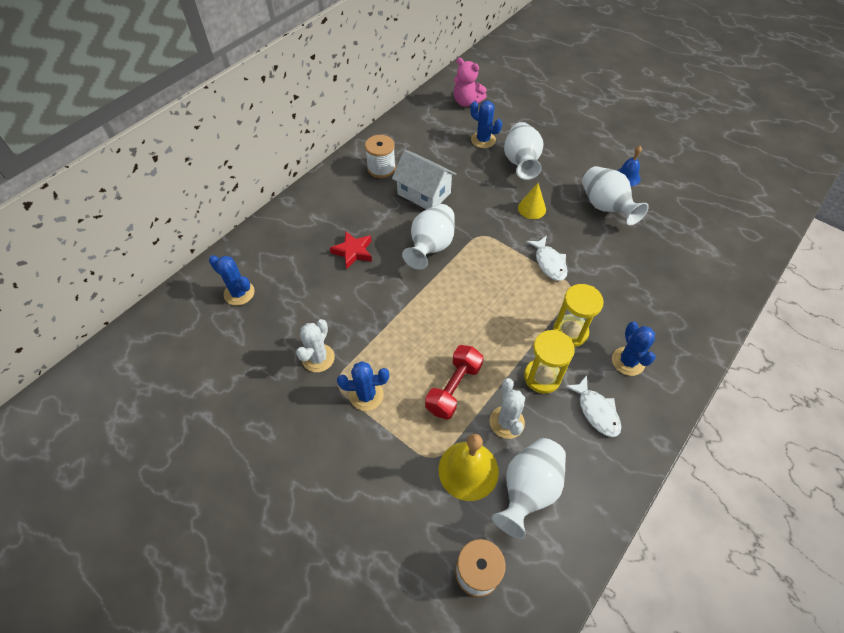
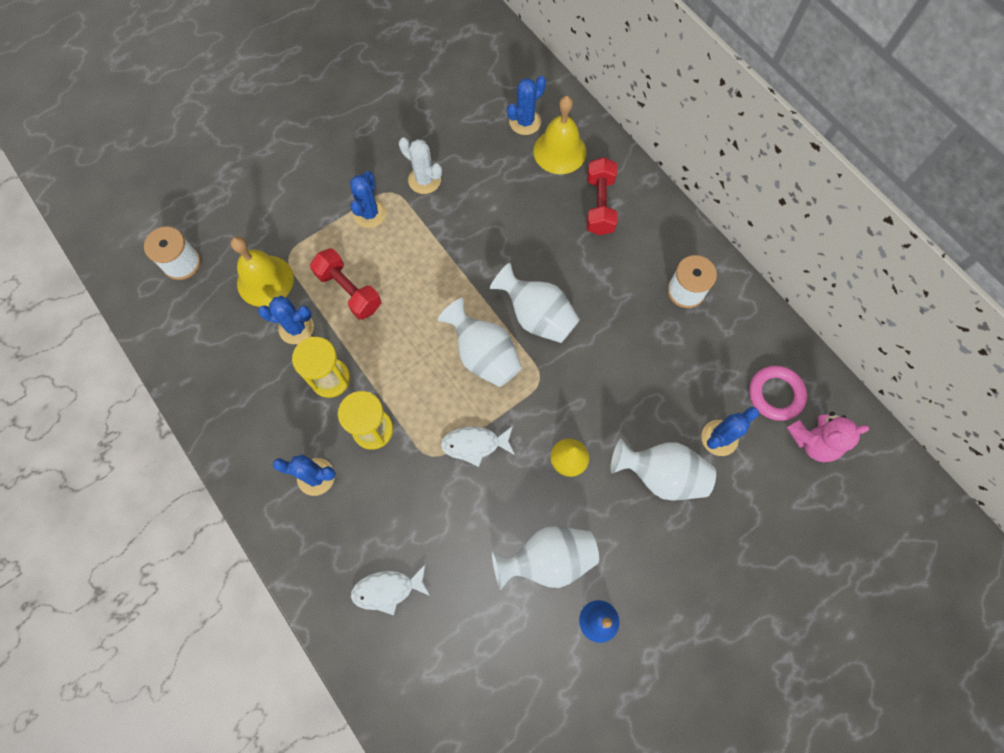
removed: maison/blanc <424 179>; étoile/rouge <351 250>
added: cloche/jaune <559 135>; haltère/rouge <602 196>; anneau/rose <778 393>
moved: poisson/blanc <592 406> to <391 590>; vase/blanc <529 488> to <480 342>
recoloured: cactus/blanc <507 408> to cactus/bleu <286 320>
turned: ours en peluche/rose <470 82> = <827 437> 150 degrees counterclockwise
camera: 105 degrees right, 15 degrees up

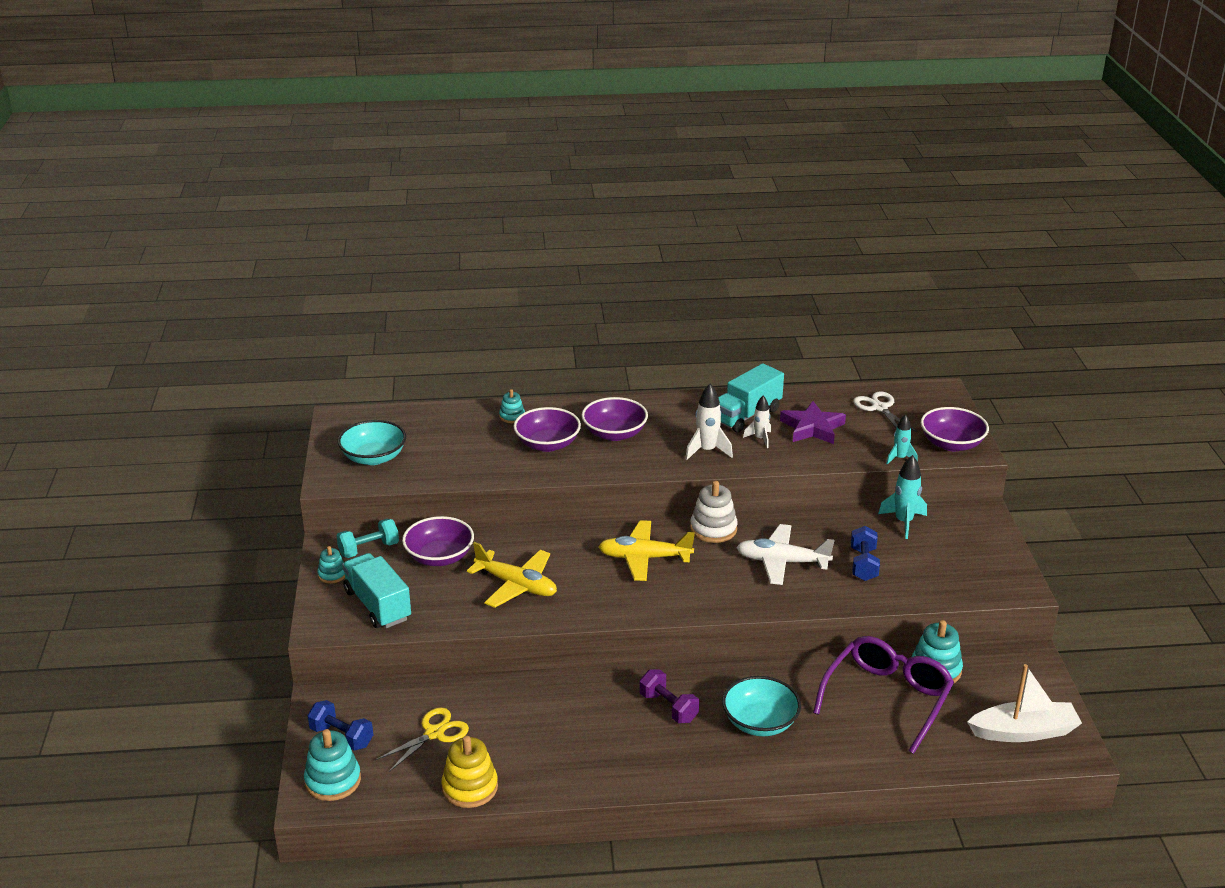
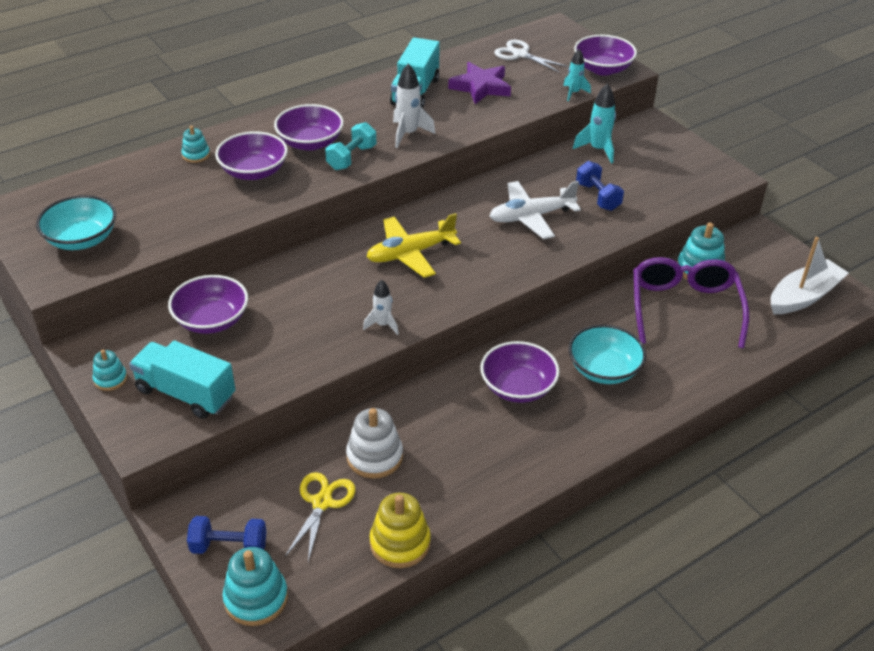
removed: avion/jaune <512 575>
moved: fusée/blanc <757 422> to <381 307>; jouet à empiler/blanc <714 512> to <374 443>; haltère/turquoise <367 538> to <350 146>
replaced: haltère/violet <669 696> to bol/violet <520 372>
camera: 30 degrees left, 10 degrees up

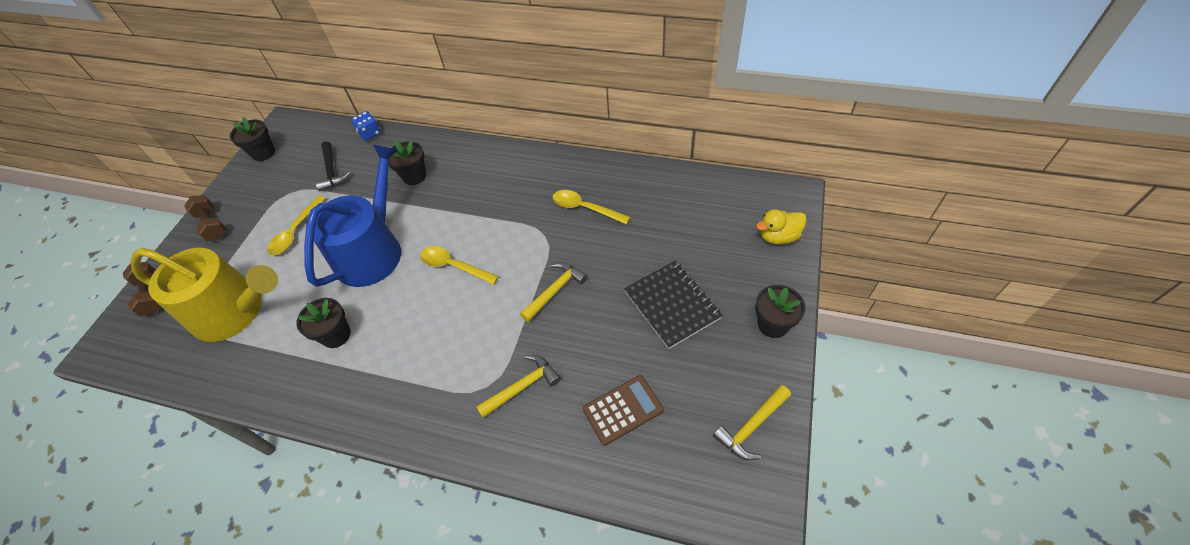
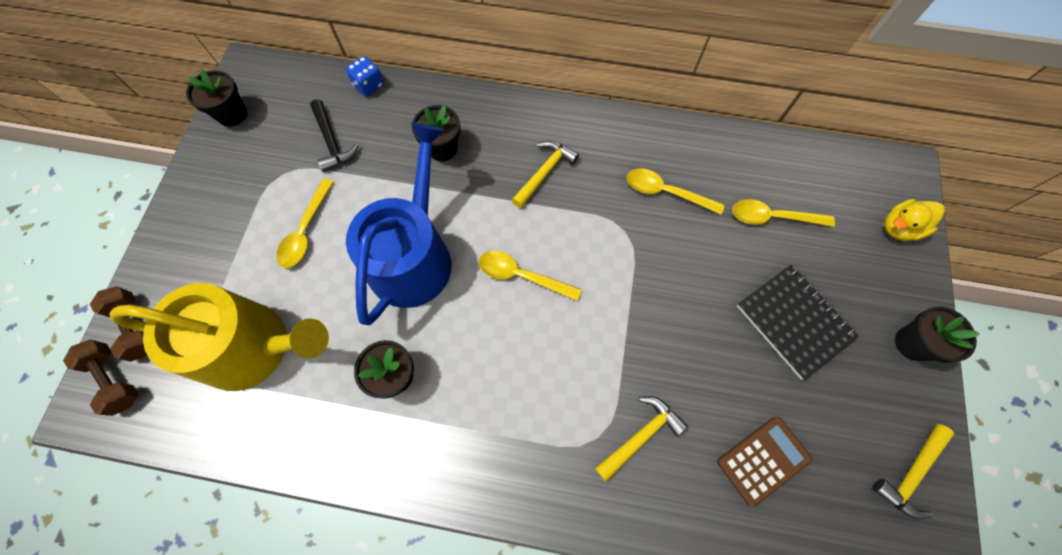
added: cuillère/jaune <783 213>
moved: haltère/marron <205 218> to <101 377>; marteau/jaune <554 292> to <545 174>
camera: 10 degrees left, 15 degrees up

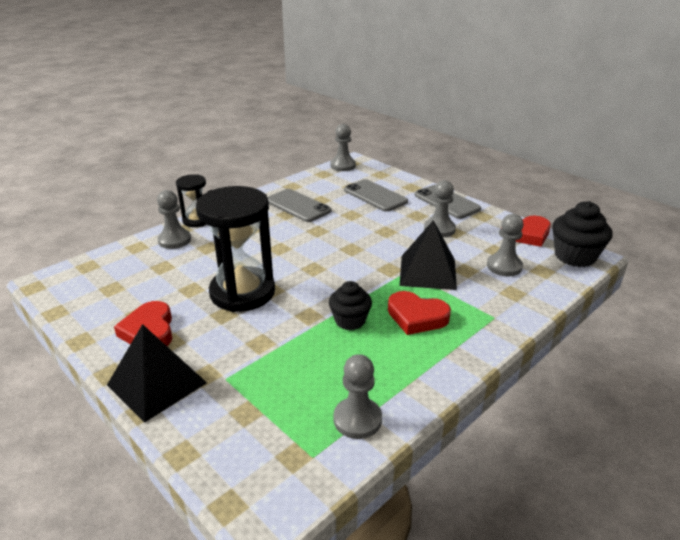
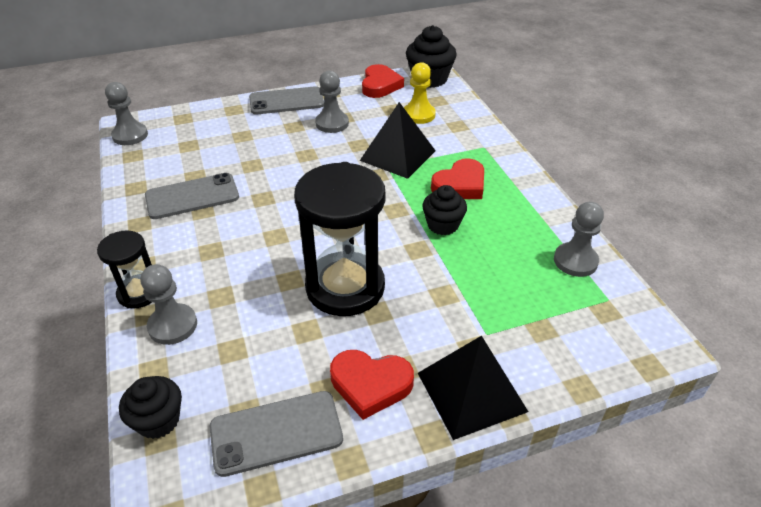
added: muffin/noir <150 407>
moved: téléphone/gris <376 195> to <276 434>
recoloured: pion/gris <505 245> to pion/jaune <420 93>
camera: 65 degrees left, 10 degrees up

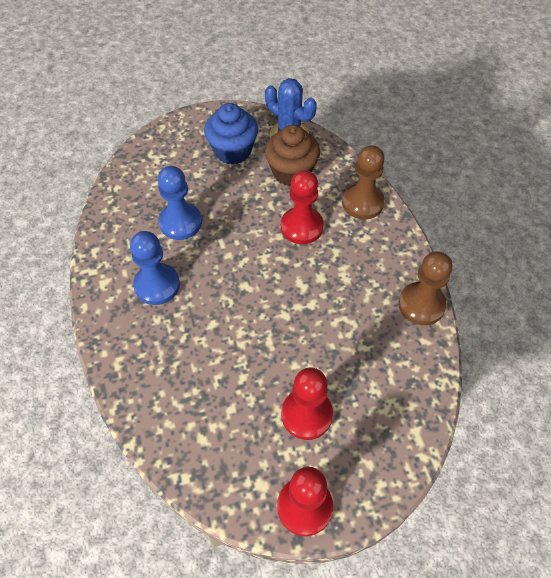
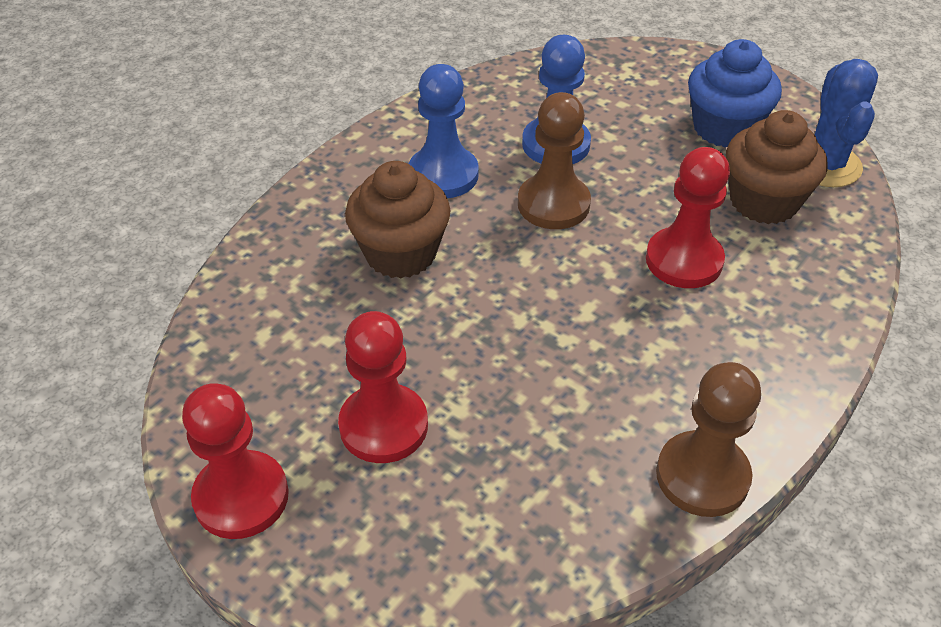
added: muffin/marron <398 220>
moved: pion/marron <363 182> to <554 160>
camera: 55 degrees right, 10 degrees down

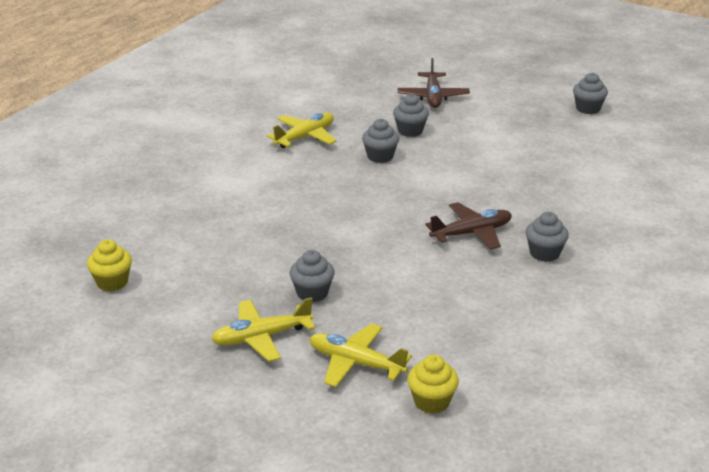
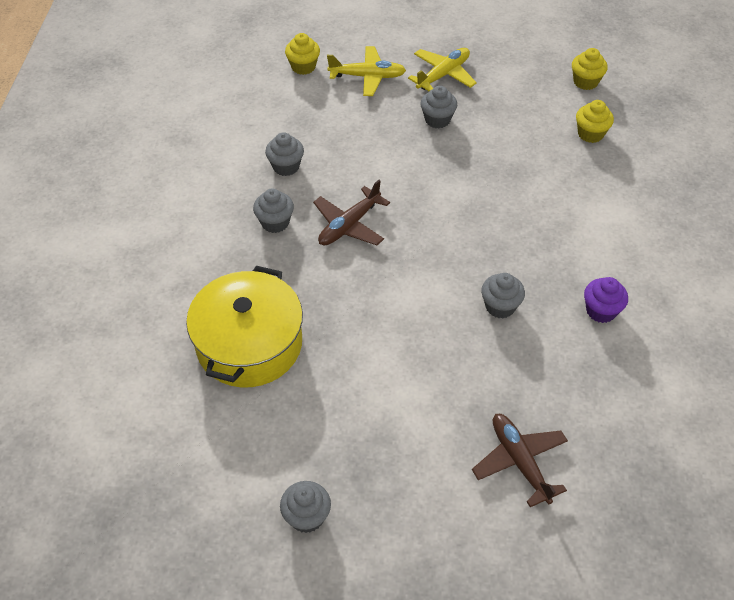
added: muffin/jaune <595 121>; marmite/jaune <244 326>
moved: muffin/gris <411 115> to <284 154>
replaced: avion/jaune <301 130> to muffin/violet <606 300>
camera: 155 degrees right, 20 degrees up

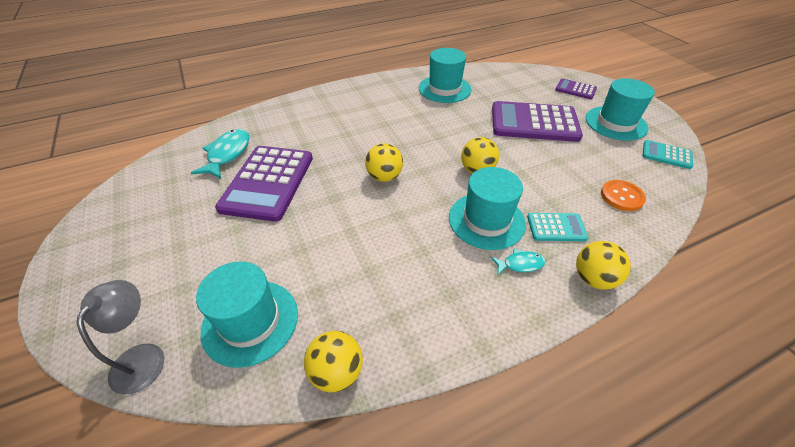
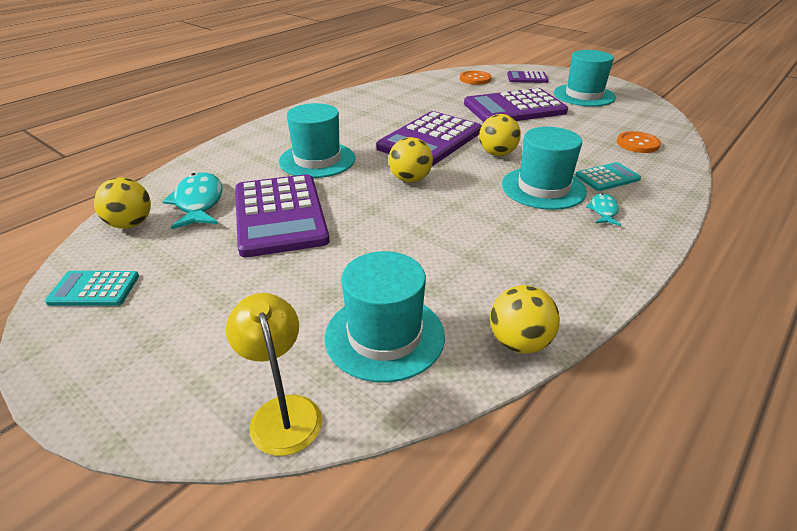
added: bouton/orange <476 78>; calculatrice/violet <429 138>
moved: chapeau/turquoise <445 75> to <317 140>; calculatrice/turquoise <668 154> to <92 288>; balle/jaune <603 265> to <122 203>
recoloured: lampe/gris <120 337> to lampe/jaune <274 374>
turned: poisson/turquoise <518 262> = <603 209> 45 degrees counterclockwise
camera: 25 degrees left, 10 degrees down

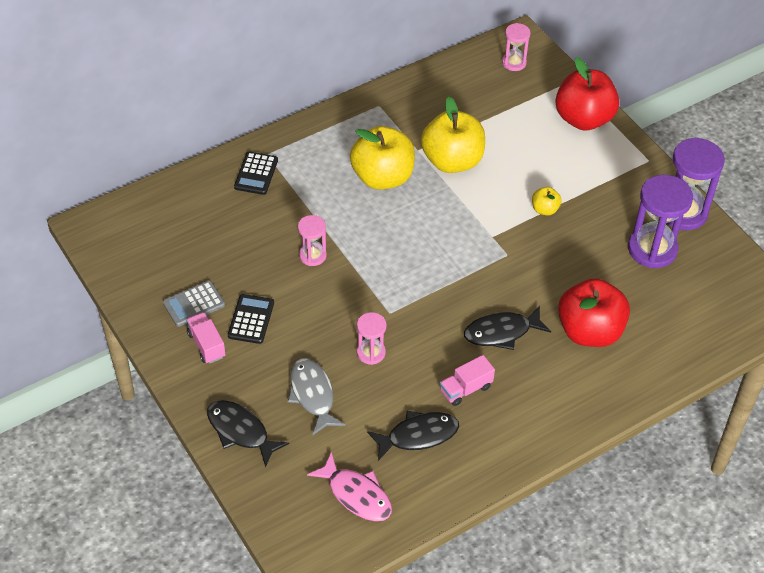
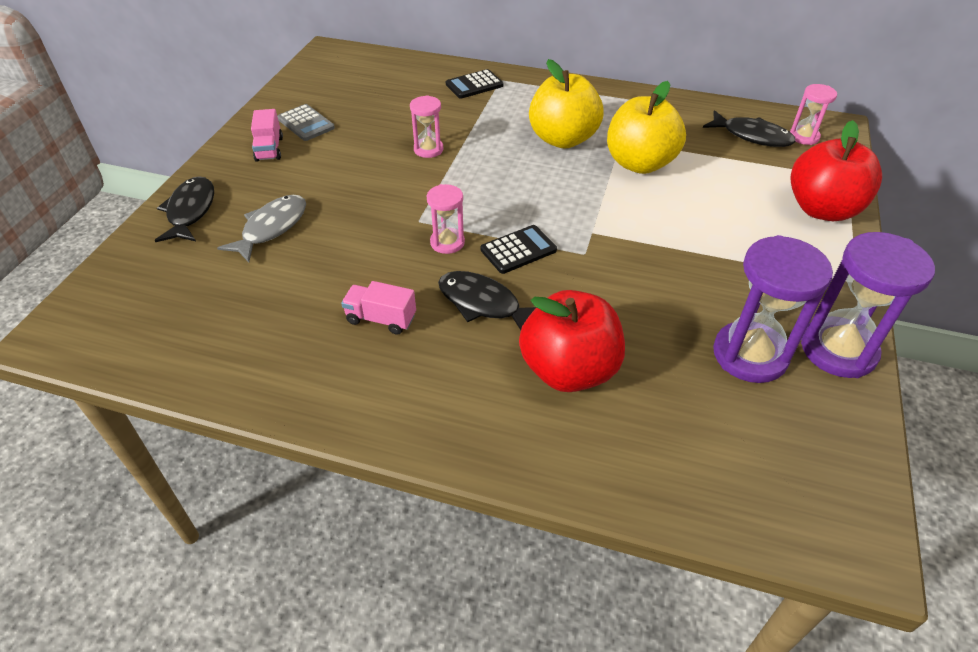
removed: pomme/jaune <547 201>; poisson/rose <349 486>
moved: calculatrice/noir <251 319> to <518 249>; sablier/rose <372 338> to <446 219>; poisson/noir <413 436> to <749 128>
turned: calculatrice/gris <194 304> = <306 122> 150 degrees counterclockwise; camion/rose <205 338> = <267 135> 150 degrees clockwise
camera: 50 degrees right, 5 degrees down

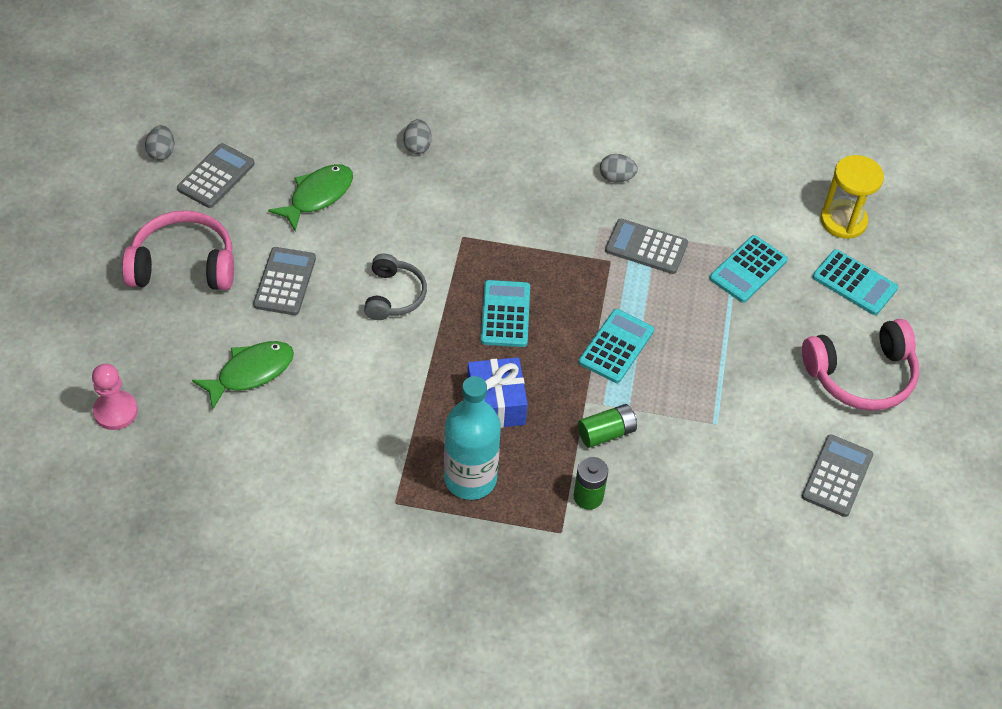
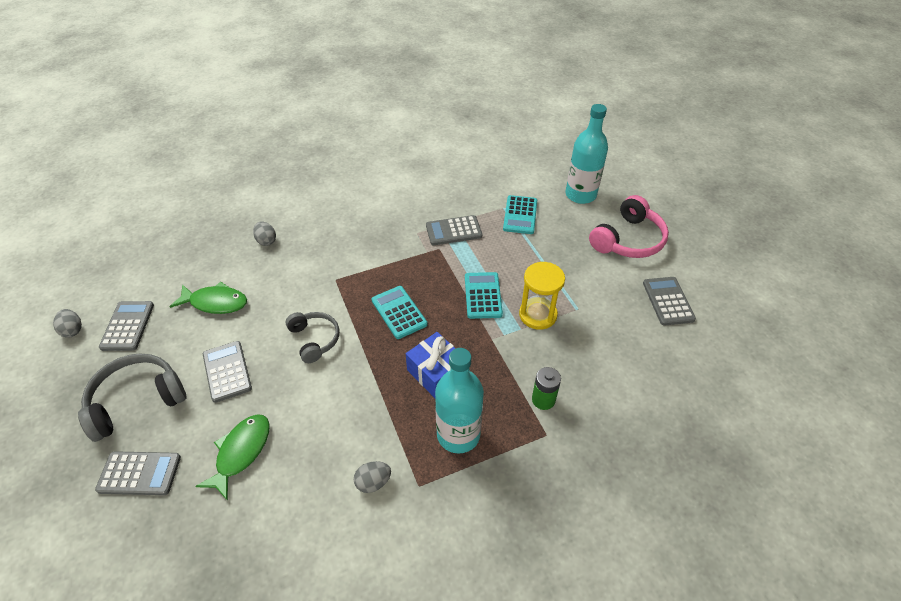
removed: pion/rose <115 397>; pile/vert <607 426>
added: calculatrice/gris <138 473>
moved: œuf/gris <619 168> to <372 477>; sablier/jaune <852 197> to <542 296>
replaced: calculatrice/turquoise <855 282> to bouteille/turquoise <586 154>
recoloured: casque audio/rose <178 250> to casque audio/gris <132 397>
turned: poisson/vert <310 197> = <208 298> 90 degrees clockwise
camera: 30 degrees left, 5 degrees down

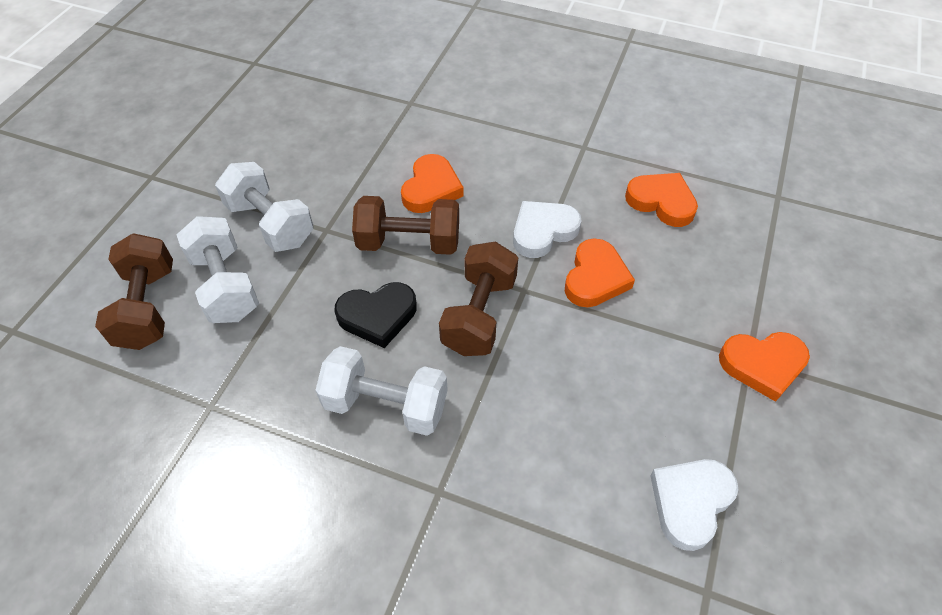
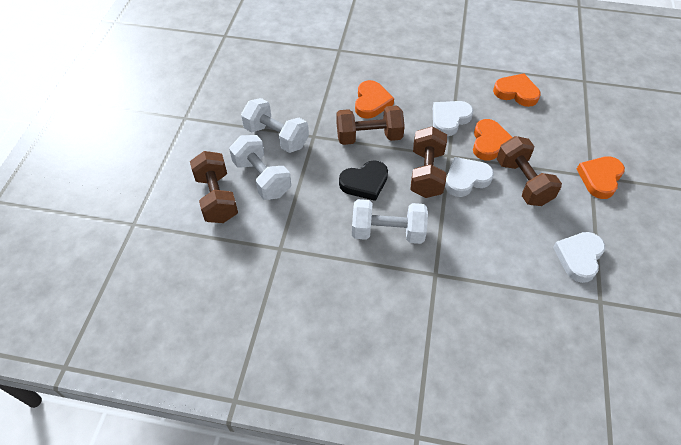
added: haltère/marron <529 171>; cœur/blanc <469 177>
turned: cœur/orange <764 367> = <601 177> 135 degrees clockwise
camera: 10 degrees left, 0 degrees up

